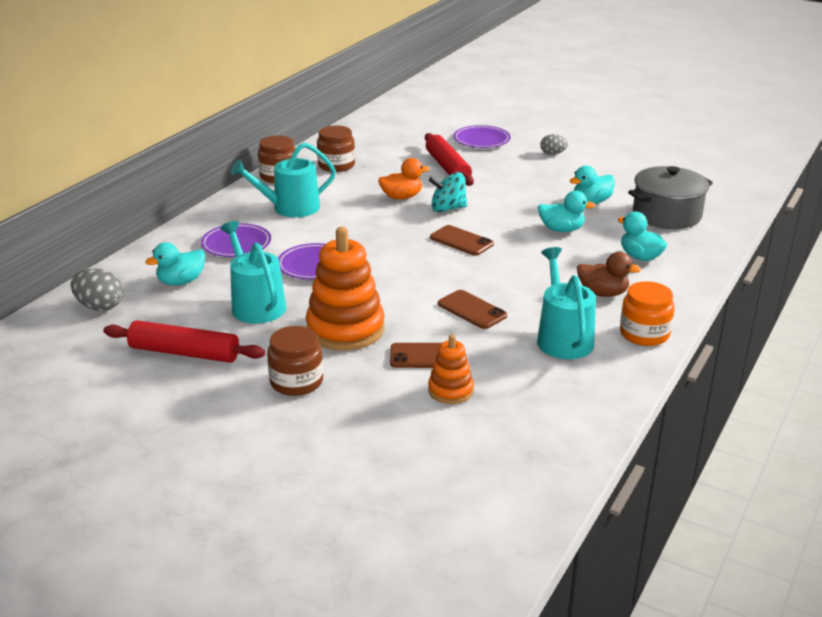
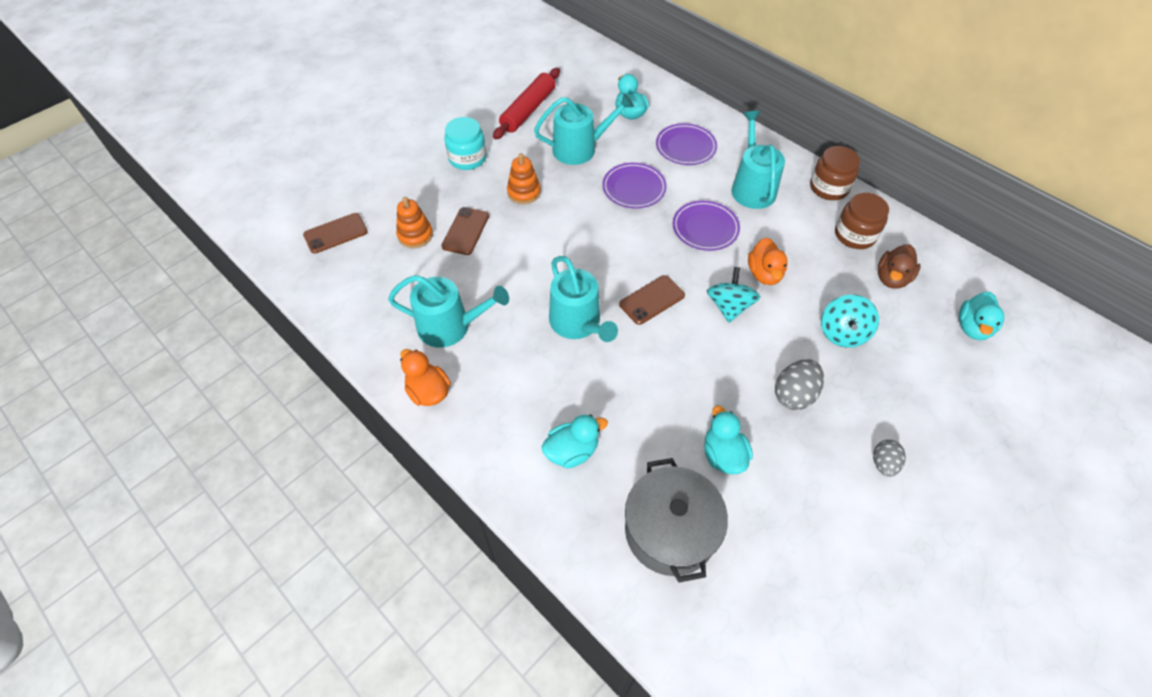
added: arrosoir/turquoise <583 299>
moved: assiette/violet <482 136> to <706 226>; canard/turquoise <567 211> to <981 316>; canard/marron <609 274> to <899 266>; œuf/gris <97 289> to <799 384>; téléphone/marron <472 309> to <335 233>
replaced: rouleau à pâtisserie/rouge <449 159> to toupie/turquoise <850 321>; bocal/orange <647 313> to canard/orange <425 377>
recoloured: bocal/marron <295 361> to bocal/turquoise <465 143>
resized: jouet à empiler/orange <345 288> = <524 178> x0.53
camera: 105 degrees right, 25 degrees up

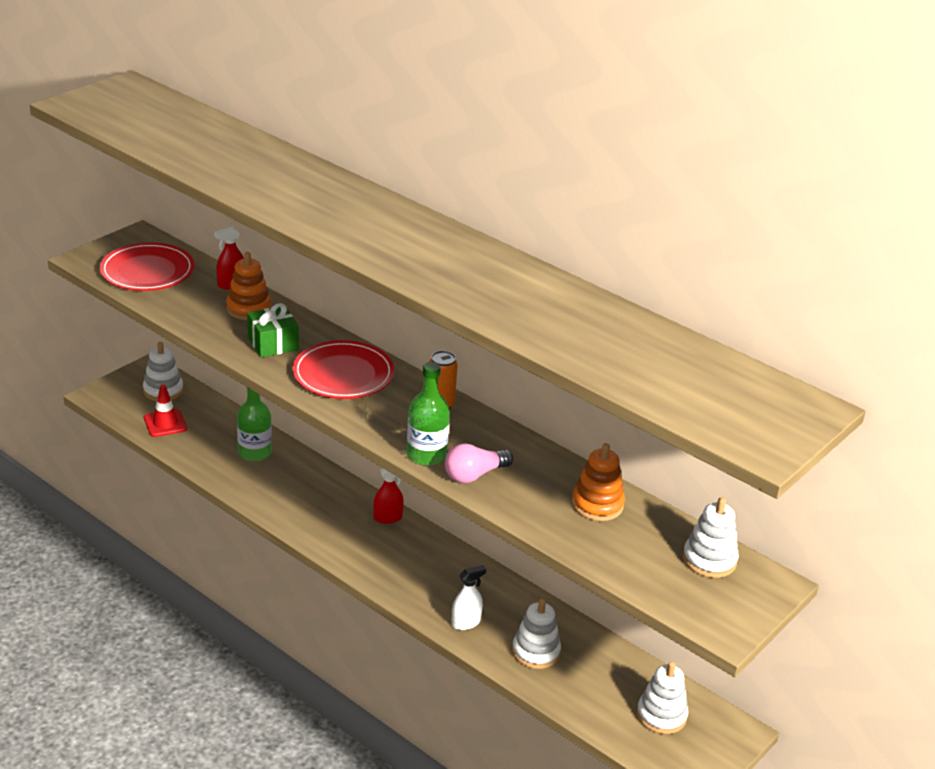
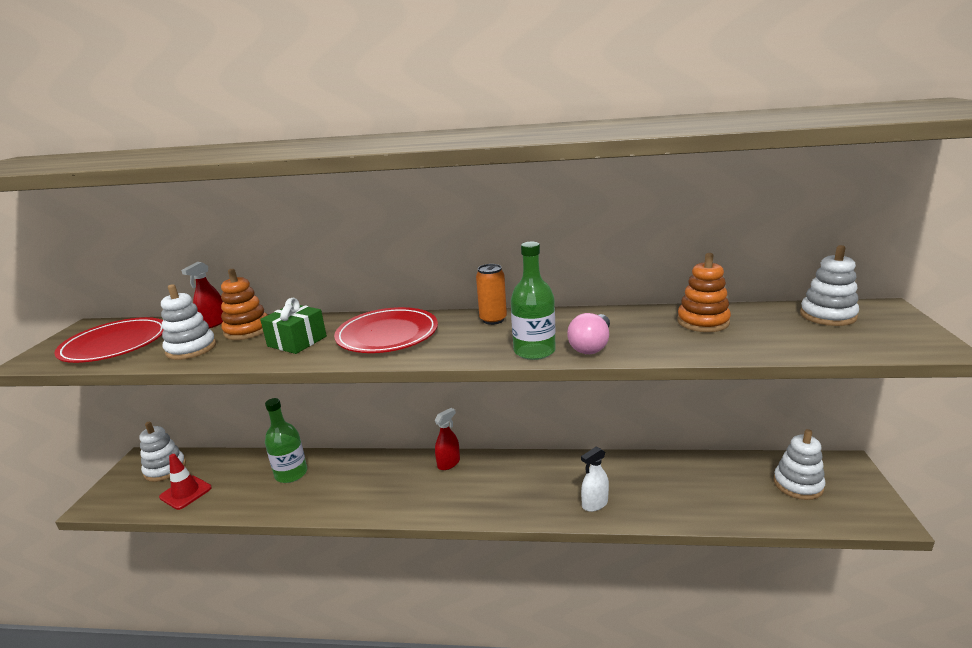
moved: jouet à empiler/blanc <536 634> to <188 322>
turned: vaporisateur/blanc <468 597> = <595 479> 150 degrees counterclockwise
camera: 30 degrees left, 10 degrees down

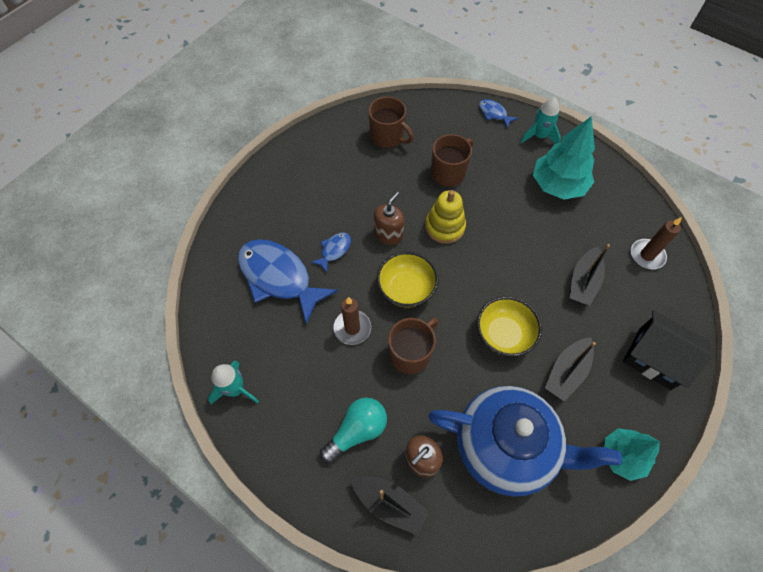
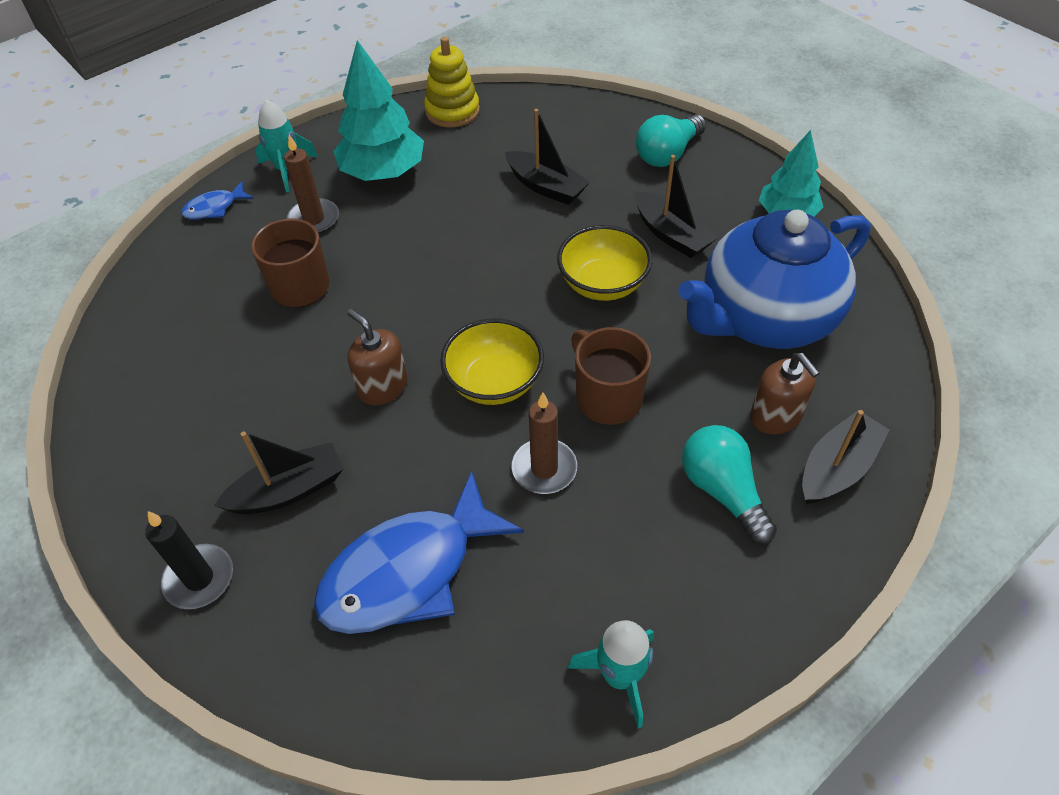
removed: tasse/marron <391 122>; poisson/bleu <331 252>
added: bateau/noir <278 472>; bougie/noir <189 560>
moved: jouet à empiler/jaune <445 217> to <452 82>; bougie/marron <656 243> to <311 184>
replaced: maison/noir <668 350> to ampoule/turquoise <671 140>
turned: théière/bleu <525 441> = <774 279> 150 degrees counterclockwise
camera: 75 degrees left, 10 degrees down

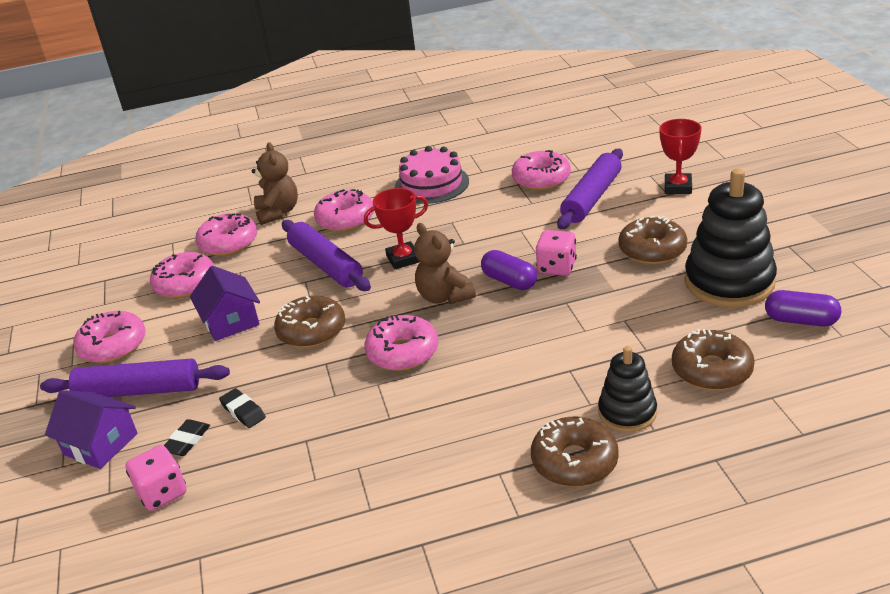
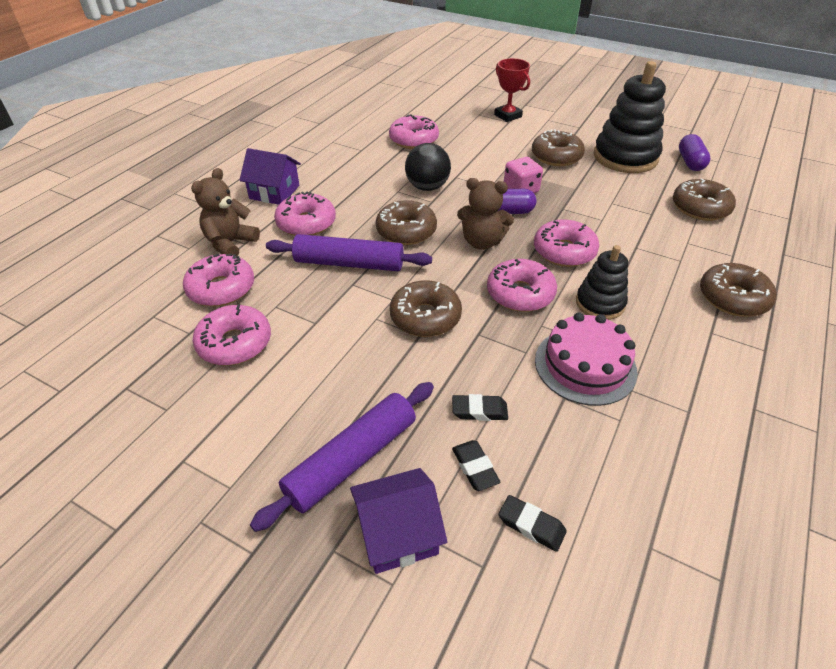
removed: rouleau à pâtisserie/violet <590 189>
added: balle/noir <428 167>
moved: gâteau/rose <432 175> to <586 359>; maison/violet <225 303> to <270 176>; beignet/rose <110 337> to <566 243>; jouet à empiler/noir <627 389> to <602 282>
replaced: trophée/rouge <396 228> to beignet/marron <406 222>; dé/rose <156 478> to gomme/noir <533 523>
turned: ours en peluche/marron <275 183> = <225 212> 90 degrees counterclockwise; gélule/violet <803 308> = <695 152> 60 degrees counterclockwise
camera: 50 degrees left, 10 degrees up

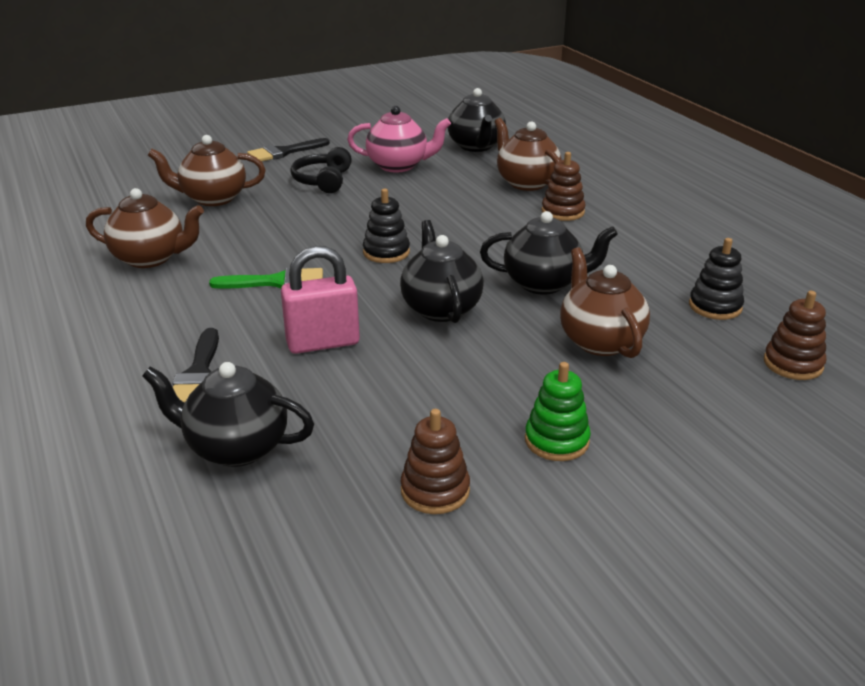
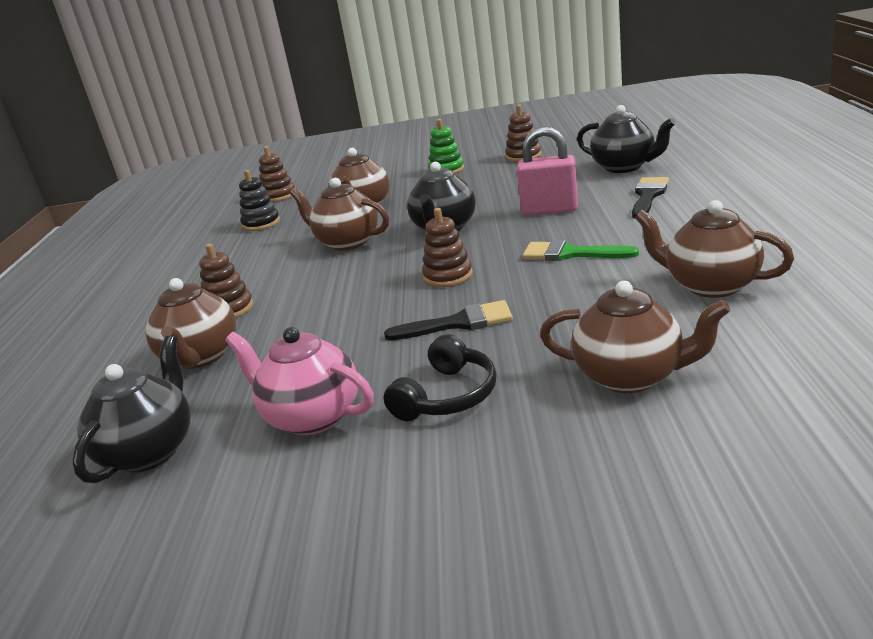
moved: pinceau/noir <288 150> to <448 320>
recoloured: jouet à empiler/noir <386 226> to jouet à empiler/marron <447 247>; théière/noir <549 253> to théière/marron <339 214>
camera: 150 degrees left, 5 degrees down

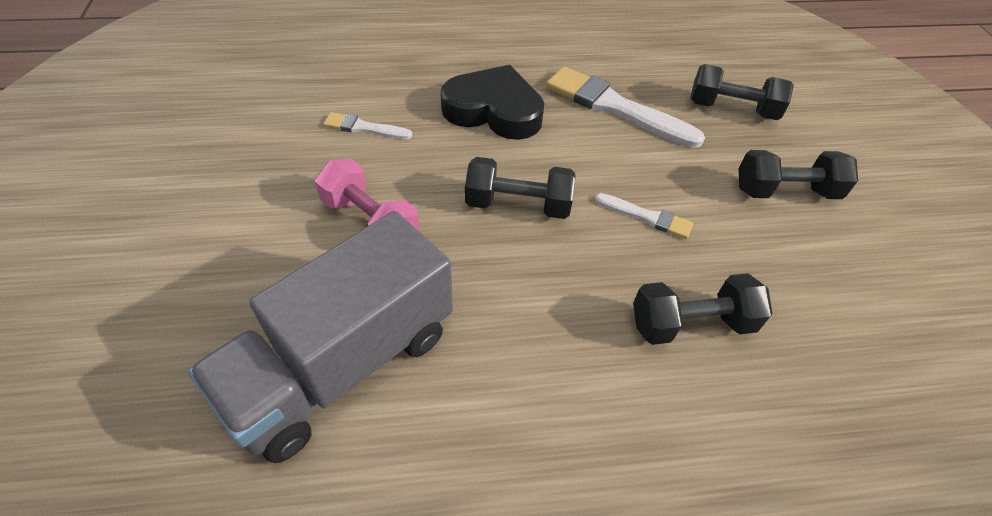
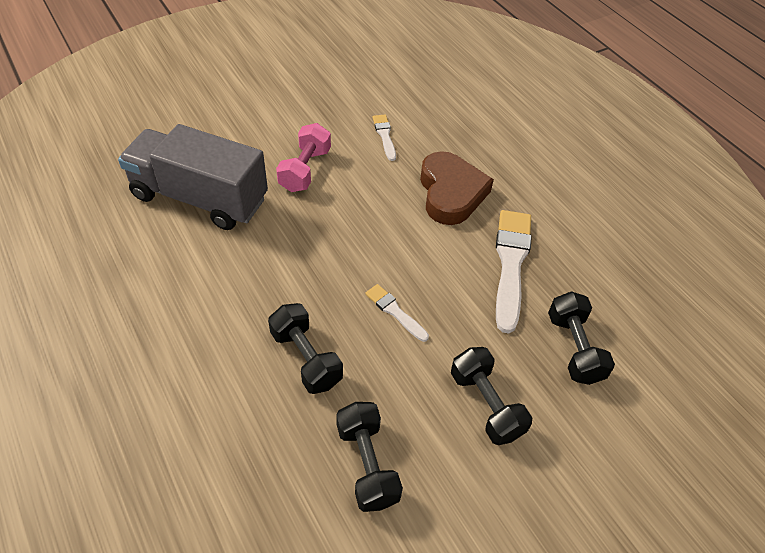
moved: haltère/noir <520 188> to <369 457>
recoloured: cœur/noir <492 102> to cœur/marron <457 188>
turned: pinceau/blanc <644 216> = <397 313> 135 degrees clockwise
camera: 65 degrees right, 0 degrees up

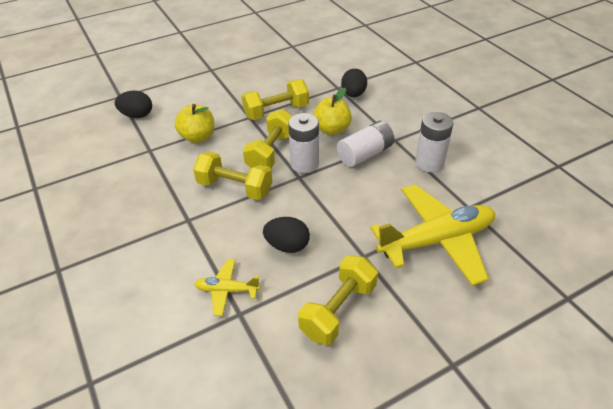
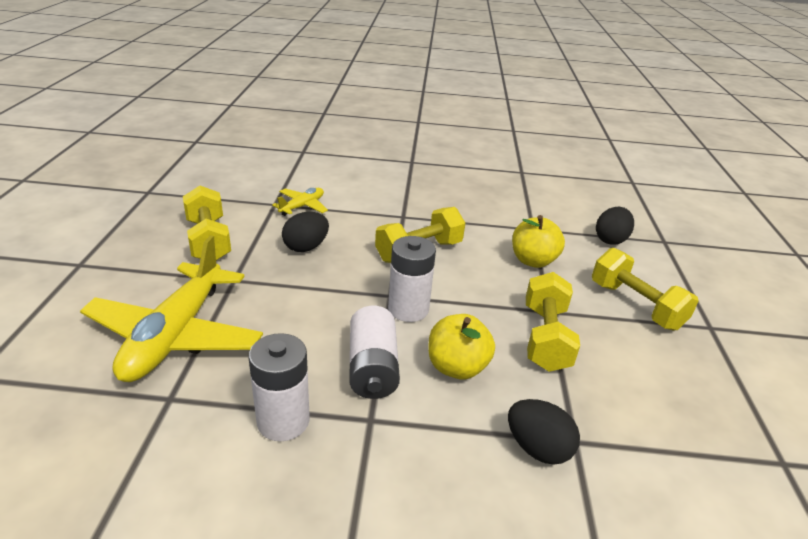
moved: haltère/jaune <267 139> to <645 289>
camera: 120 degrees right, 10 degrees down

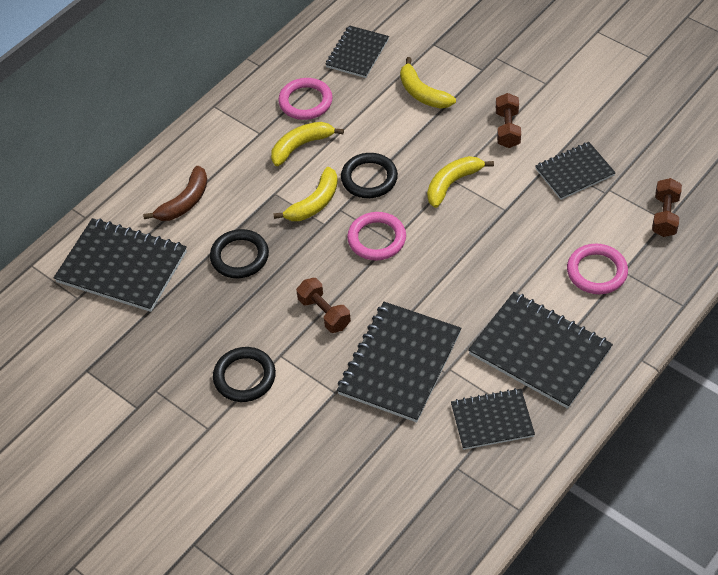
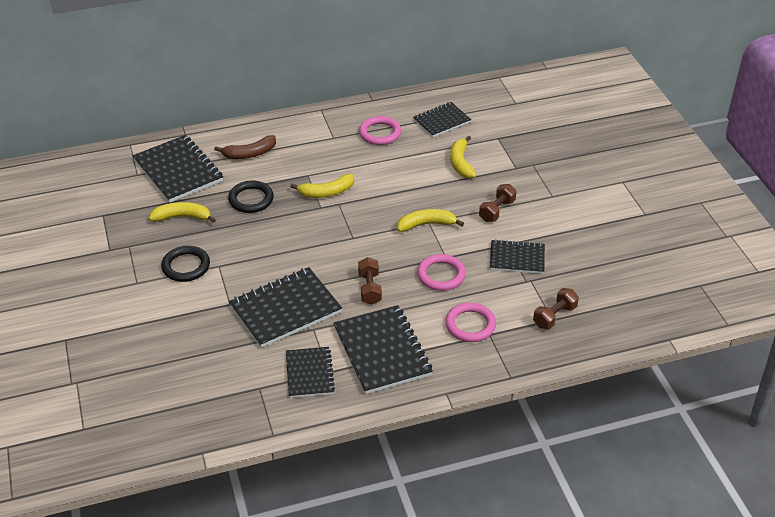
removed: anneau/noir <369 175>
moved: banane/jaune <307 144> to <182 212>; anneau/rose <376 236> to <441 272>; haltère/marron <323 305> to <370 281>
turned: carnet/noir <493 419> = <310 372> 60 degrees clockwise
camera: 30 degrees right, 10 degrees down

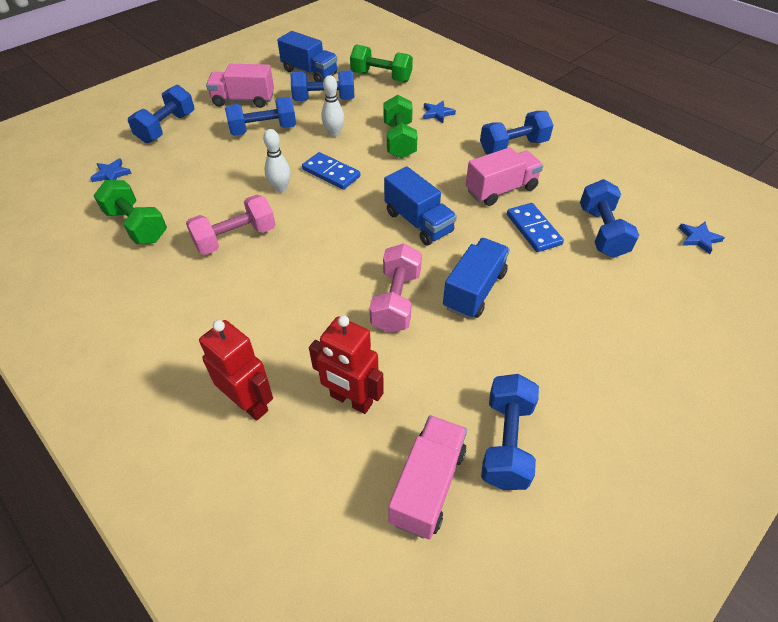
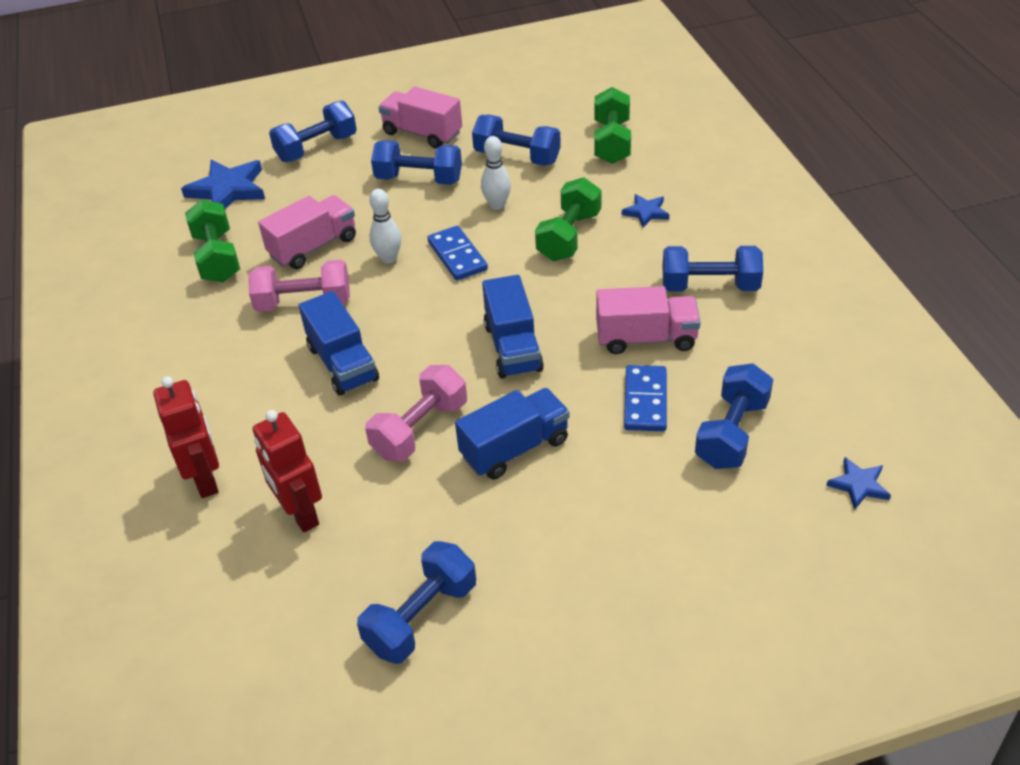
moved: camion/bleu <307 56> to <339 343>; camion/rose <427 477> to <307 232>
turned: haltère/vert <381 63> = <612 125> 45 degrees clockwise
resized: étoile/bleu <111 170> = <223 184> x1.85
camera: 30 degrees right, 5 degrees down

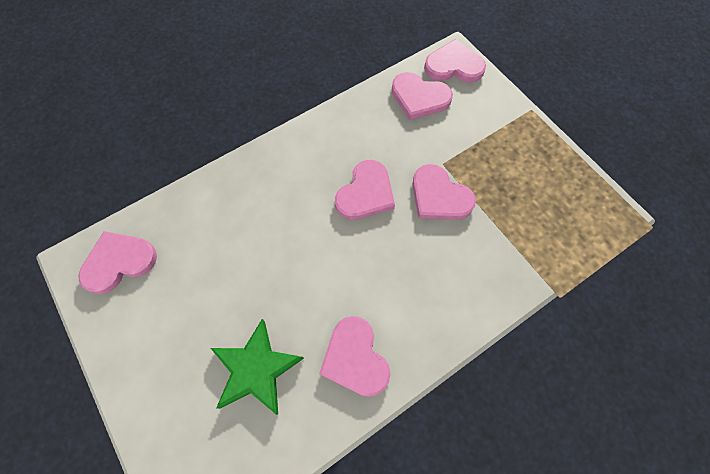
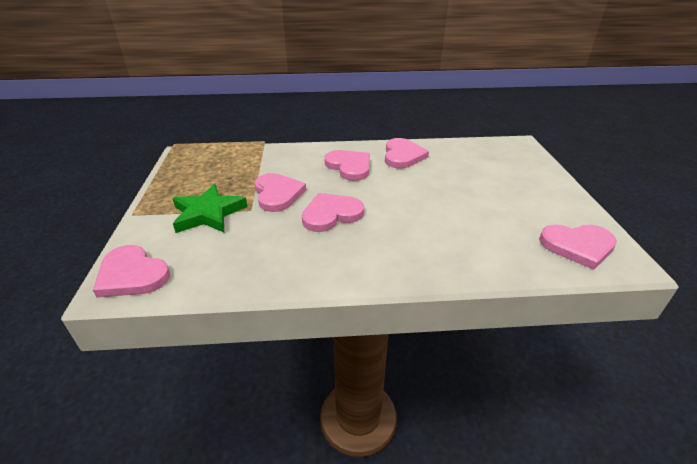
moved: cœur/rose <422 96> to <347 165>; étoile/vert <257 366> to <210 208>
camera: 150 degrees left, 30 degrees down

